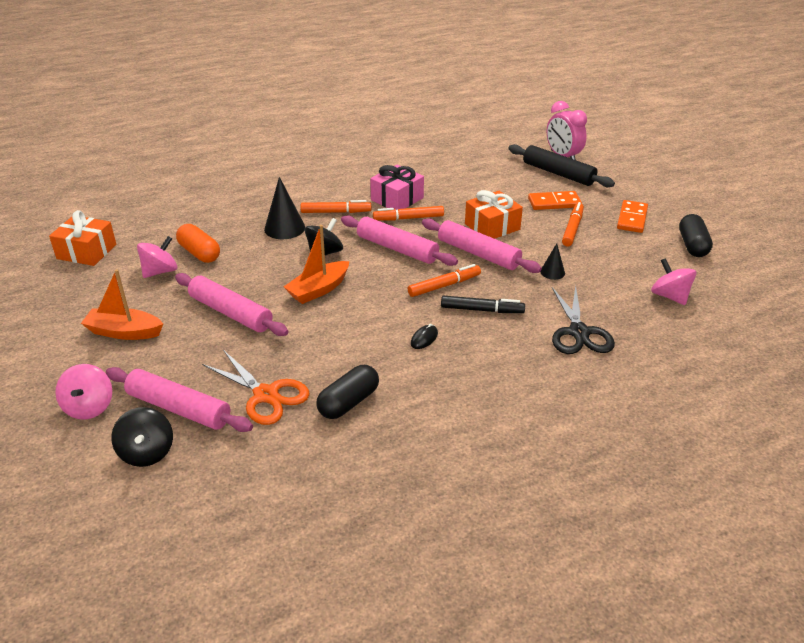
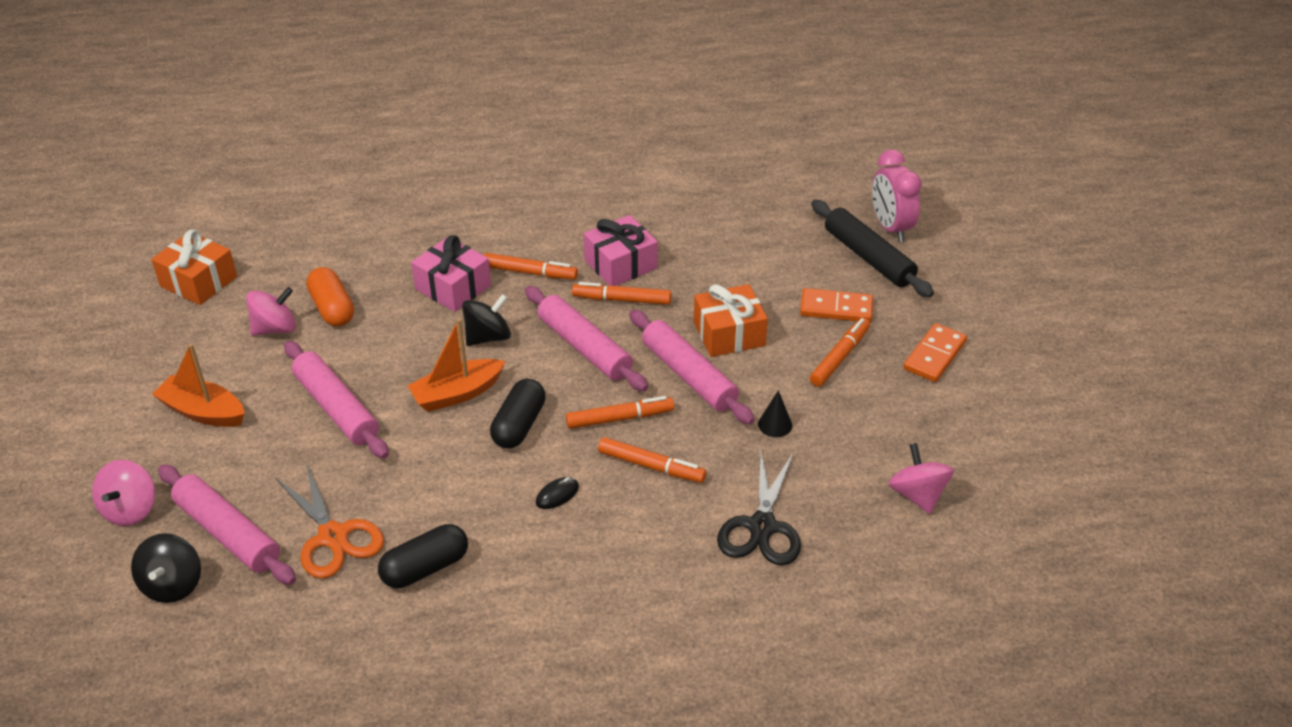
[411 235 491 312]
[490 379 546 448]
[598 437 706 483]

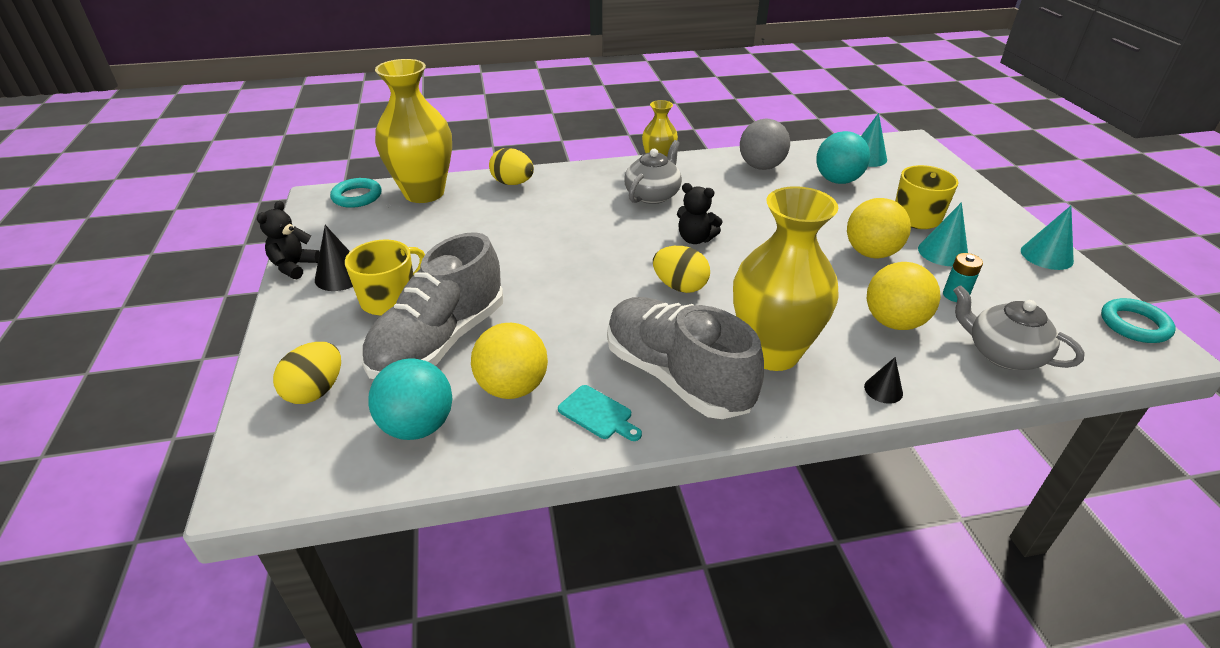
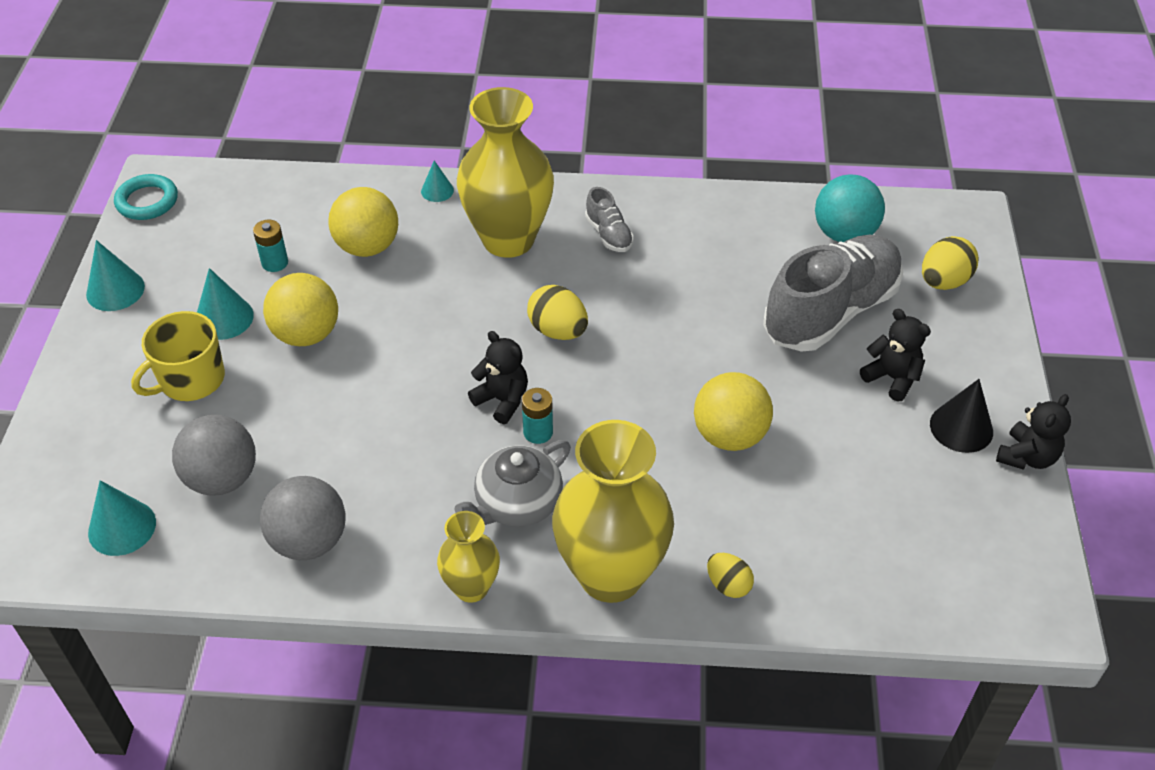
[552 420 674 603]
[172 415 256 496]
[707 553 754 598]
[330 178 382 208] (first image)
[860 309 931 402]
[953 285 1085 370] (first image)
[585 187 634 252]
[694 372 773 451]
[421 160 454 202]
[558 385 642 441] (first image)
[522 388 553 444]

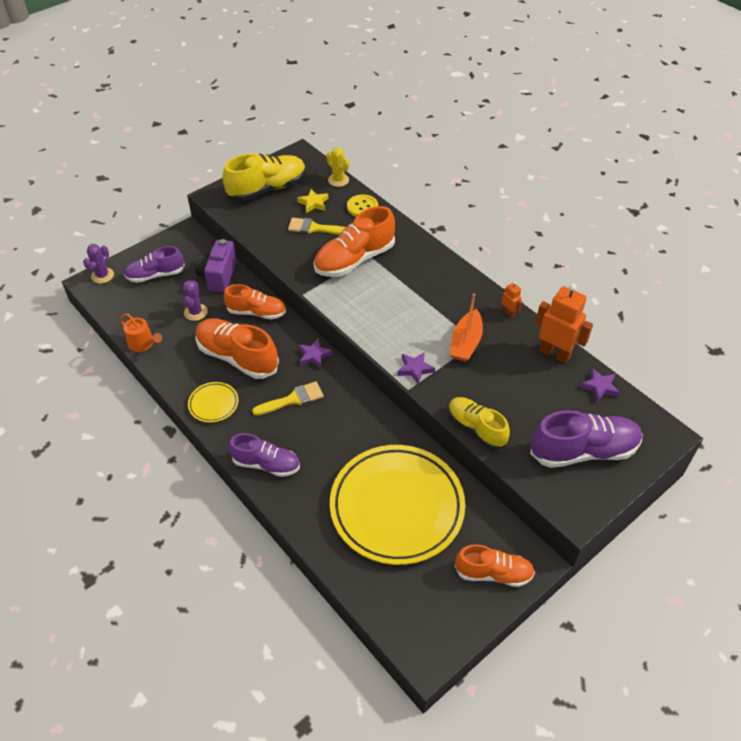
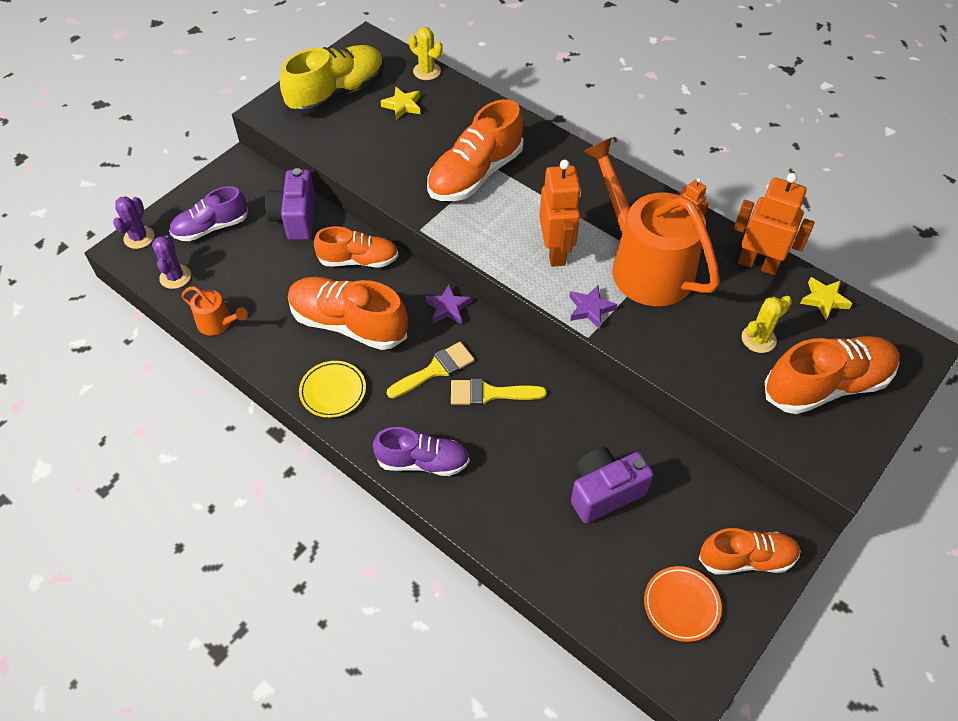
[347 194 378 217] (first image)
[451 379 547 406]
[152 235 191 289]
[583 137 720 306]
[800 277 853 320]
[448 397 510 450] (first image)
[765 336 900 414]
[571 447 654 523]
[539 160 581 267]
[742 296 792 353]
[644 566 722 642]

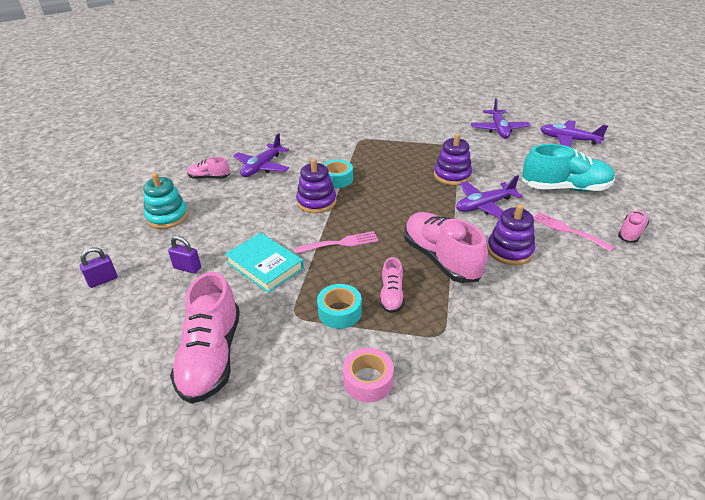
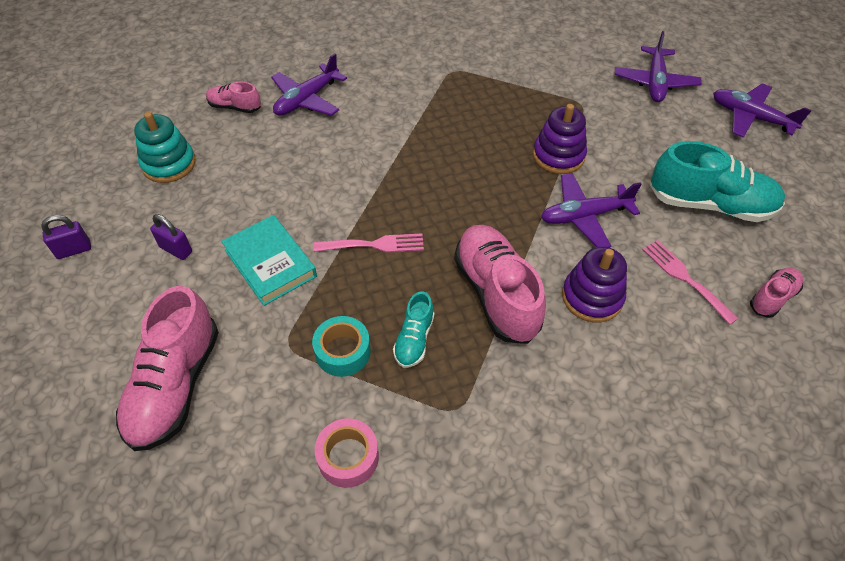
[296 159 336 213] (first image)
[323 159 353 188] (first image)
[393 291 434 368]

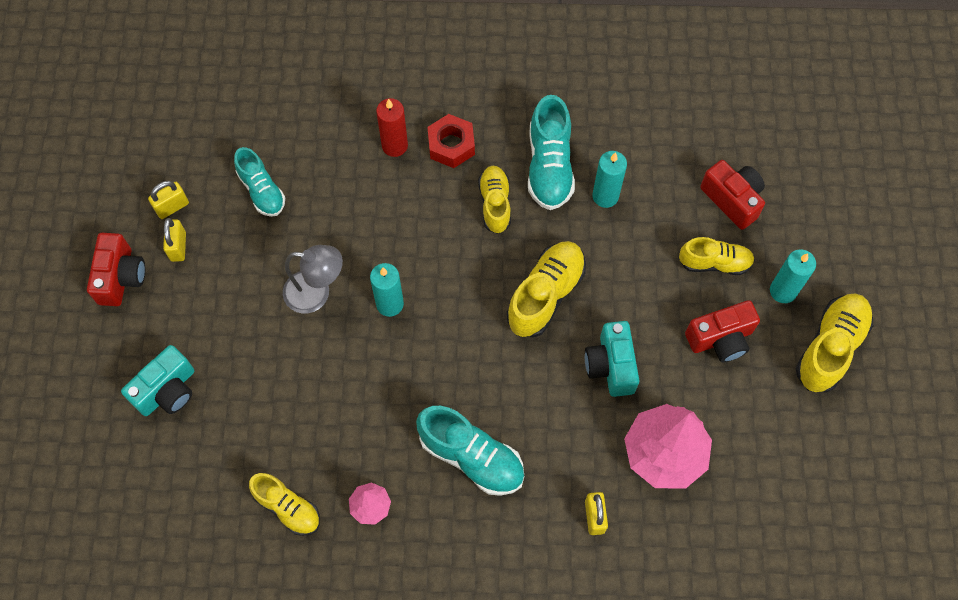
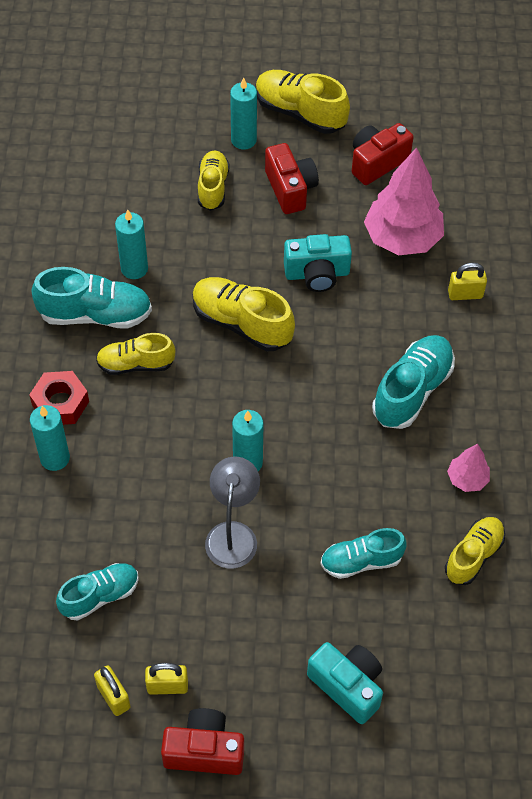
[30 405 70 471]
[352 123 414 185]
[321 528 407 579]

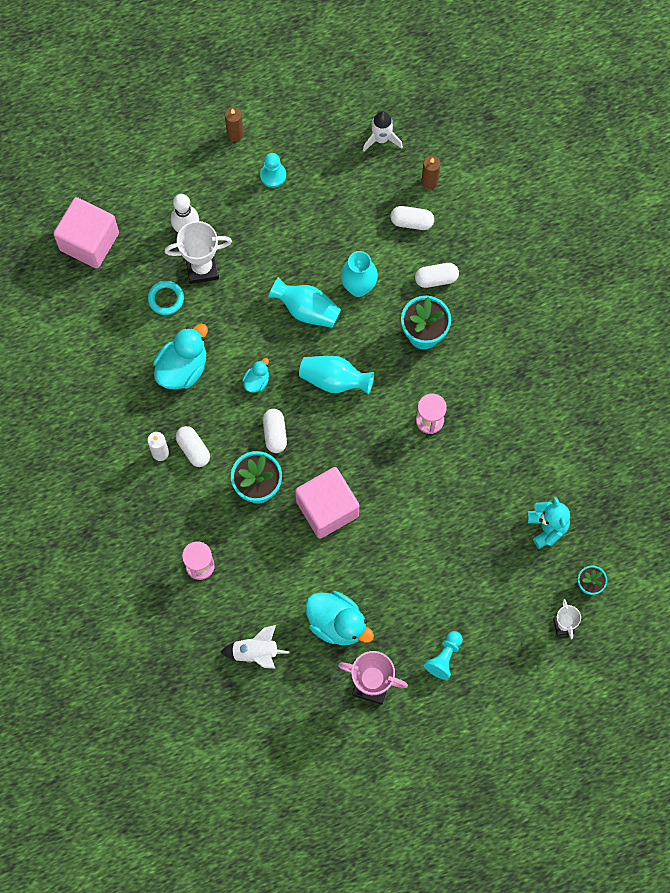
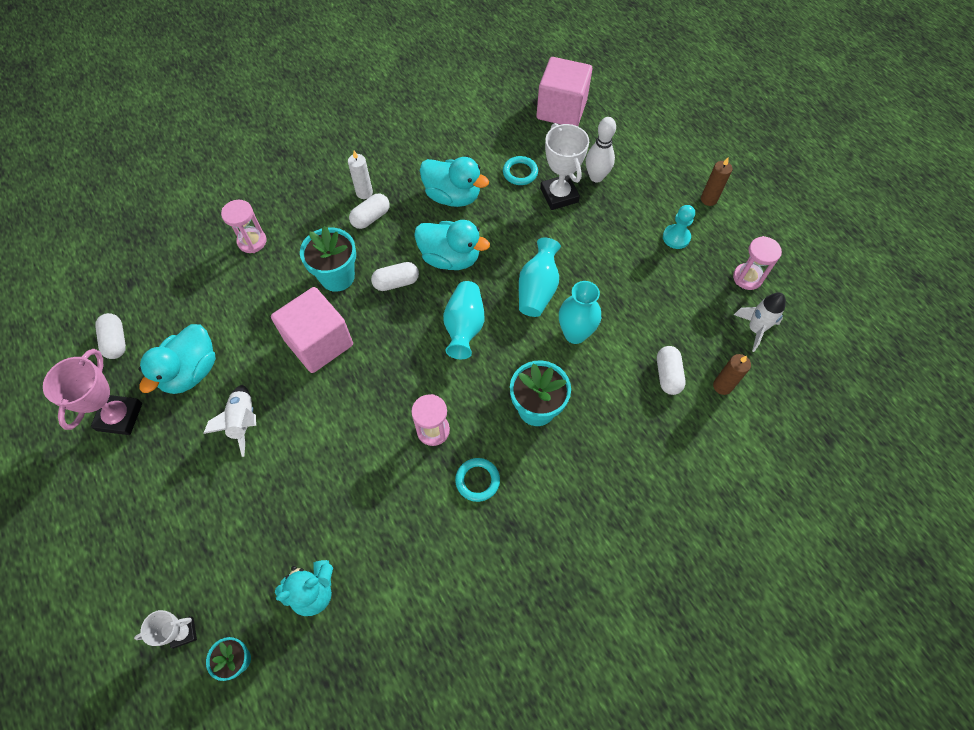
[95 313 126 359]
[414 220 490 270]
[203 385 256 457]
[424 631 463 680] (first image)
[733 236 782 290]
[455 458 500 502]

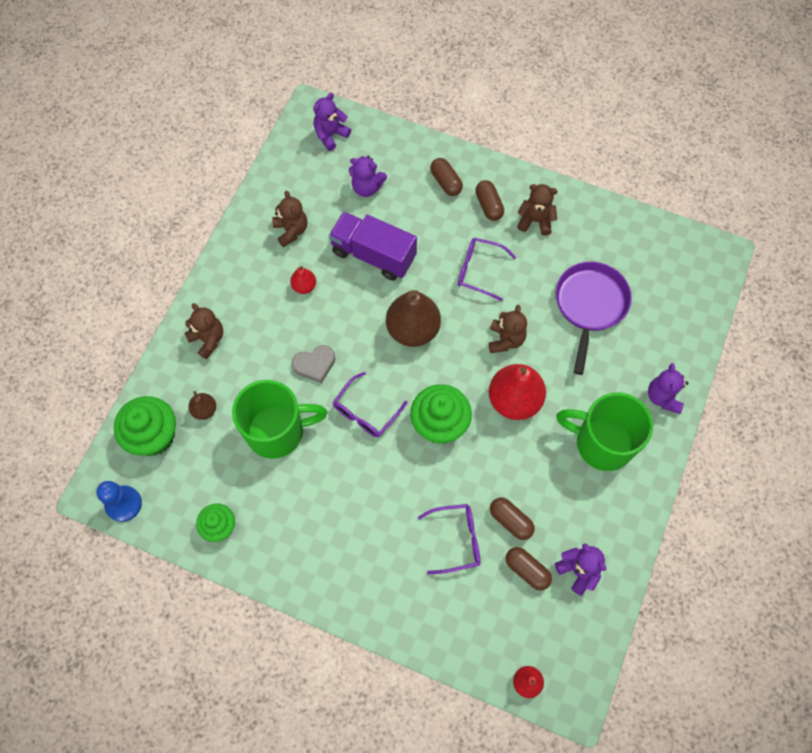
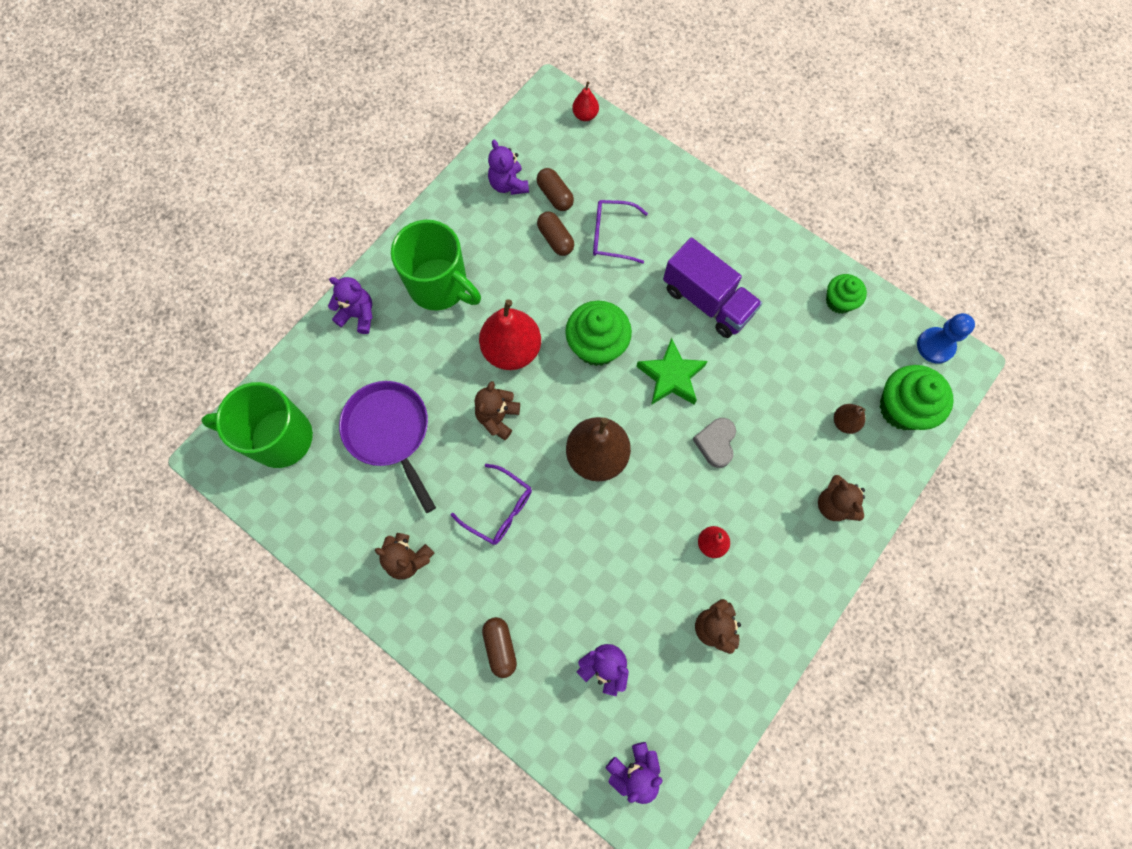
[475 180 504 221] (first image)
[663 238 762 338]
[339 381 436 513]
[693 418 736 468]
[328 277 373 334]
[636 338 708 405]
[201 382 313 468]

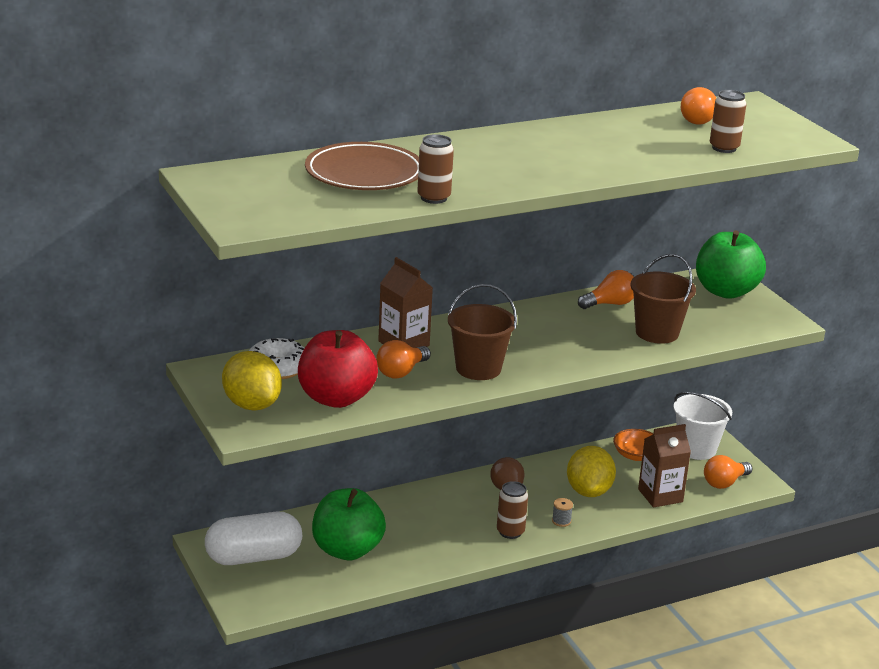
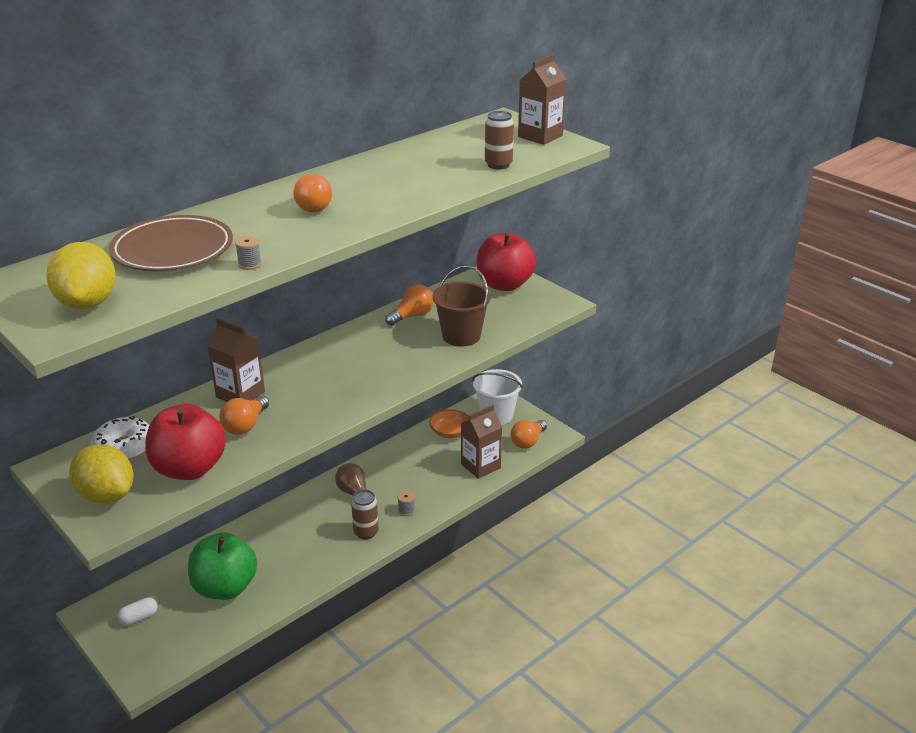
[293 174 332 213]
[235 236 262 270]
[477 232 536 291]
[448 284 517 380] (first image)
[46 242 116 309]
[117 597 157 625]
[518 54 566 145]

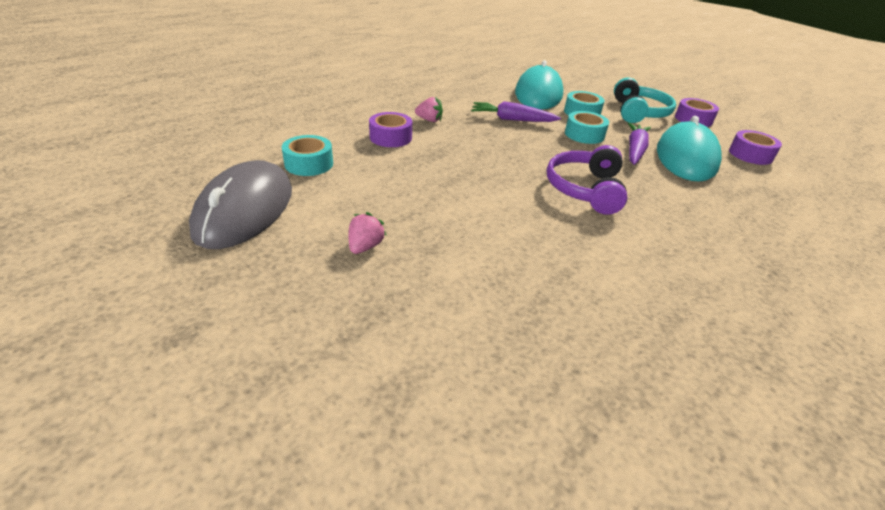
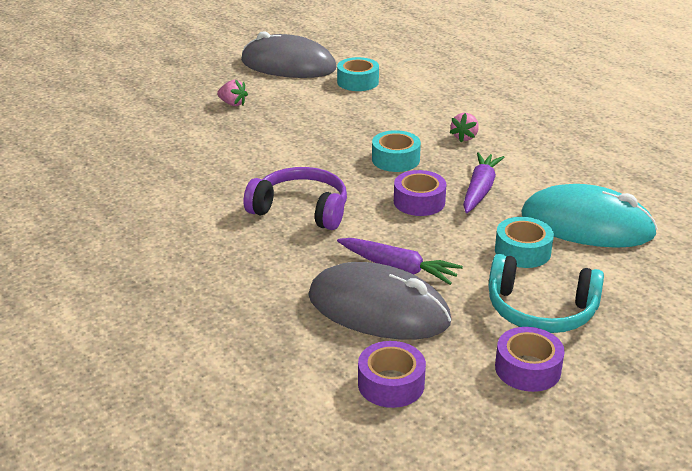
[372 130 421 172]
[394 170 446 216]
[308 262 451 340]

